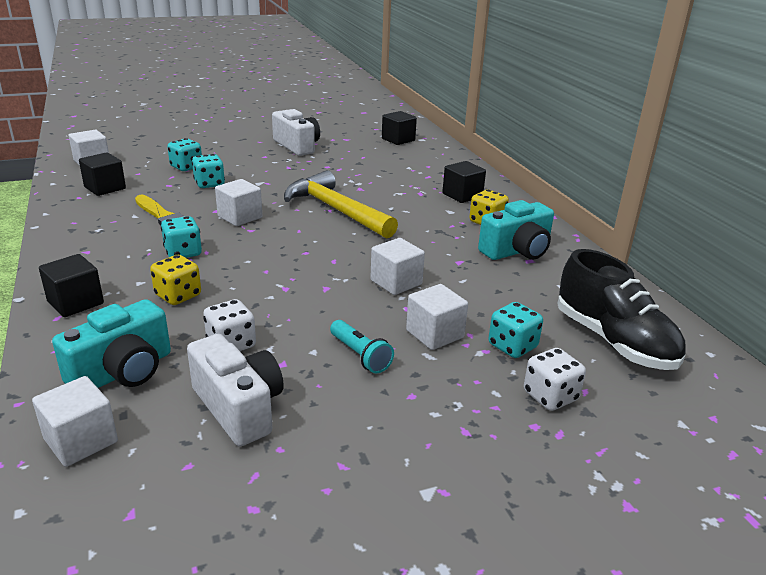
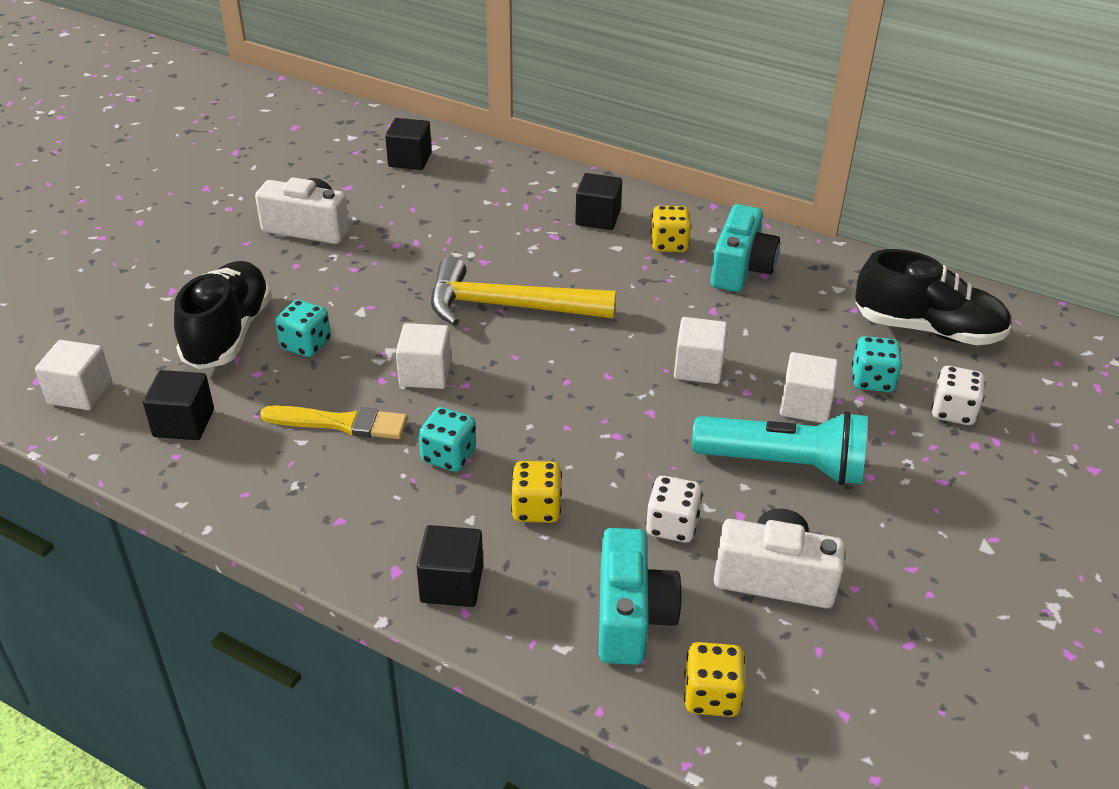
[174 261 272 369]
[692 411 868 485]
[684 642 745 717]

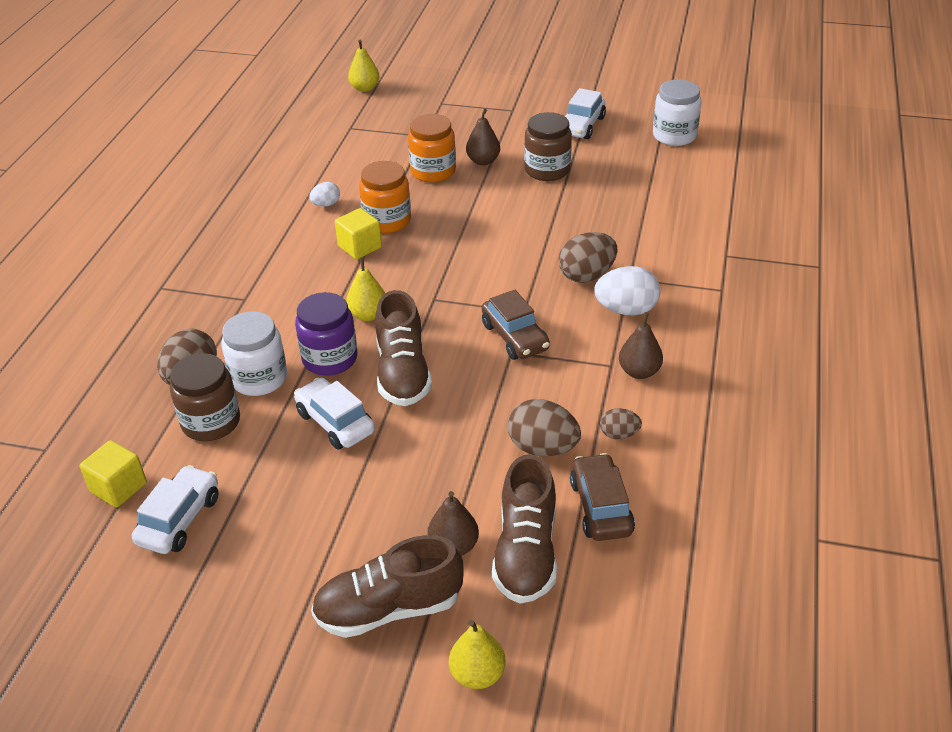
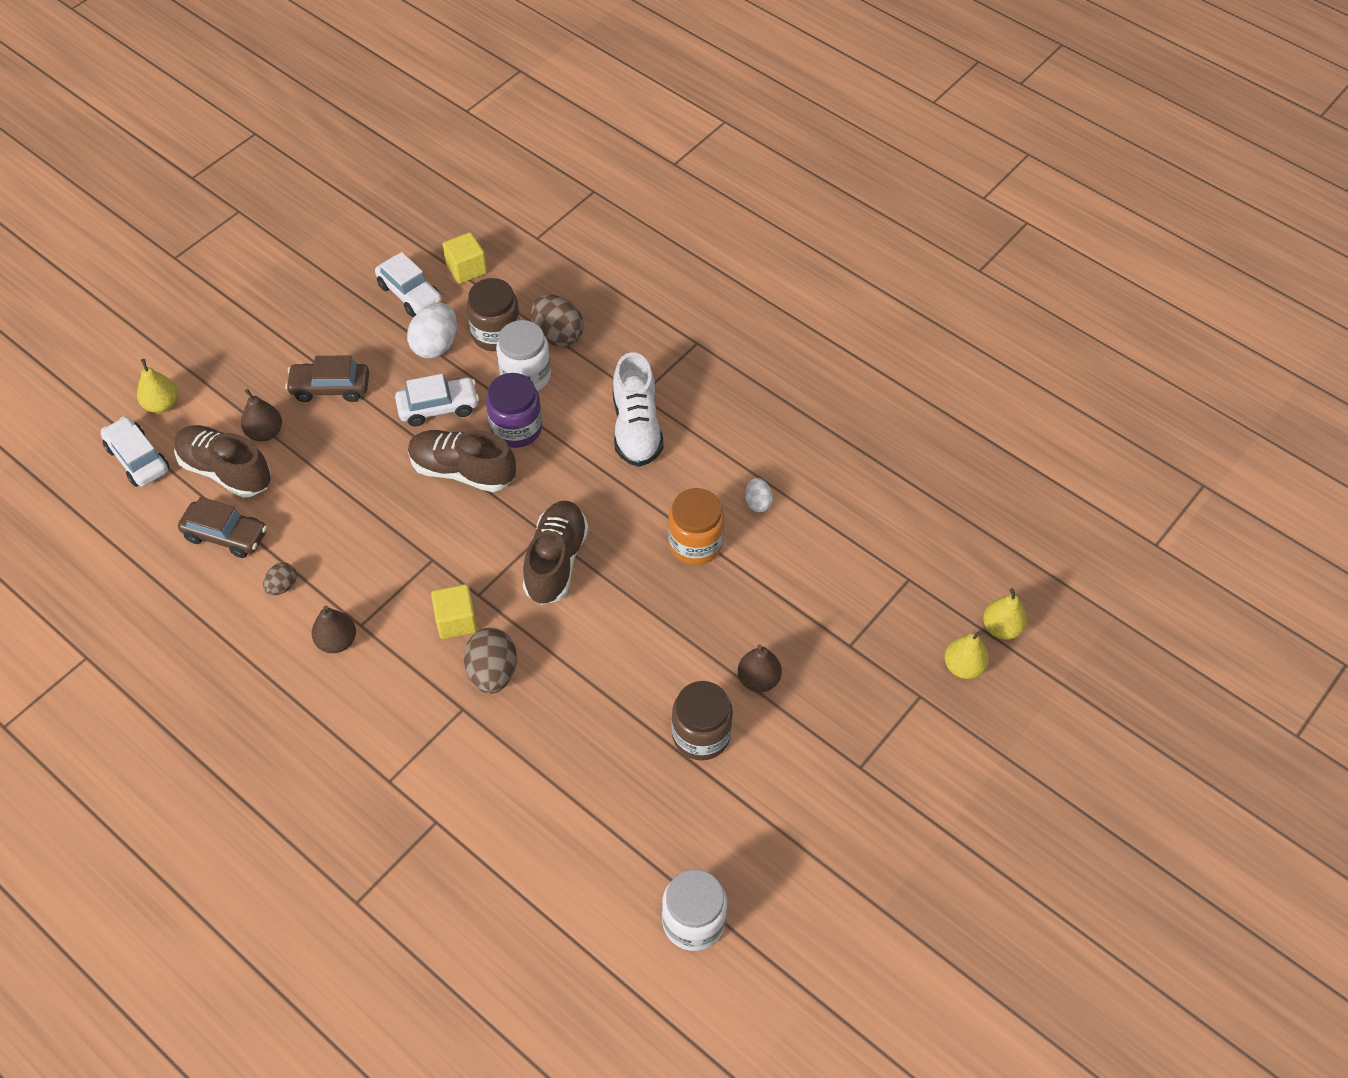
[101 416 169 487]
[408 114 456 183] (first image)
[431 584 477 639]
[944 630 989 679]
[407 303 457 359]
[285 356 369 402]
[508 399 581 456] (first image)
[523 501 589 605]
[613 352 664 467]

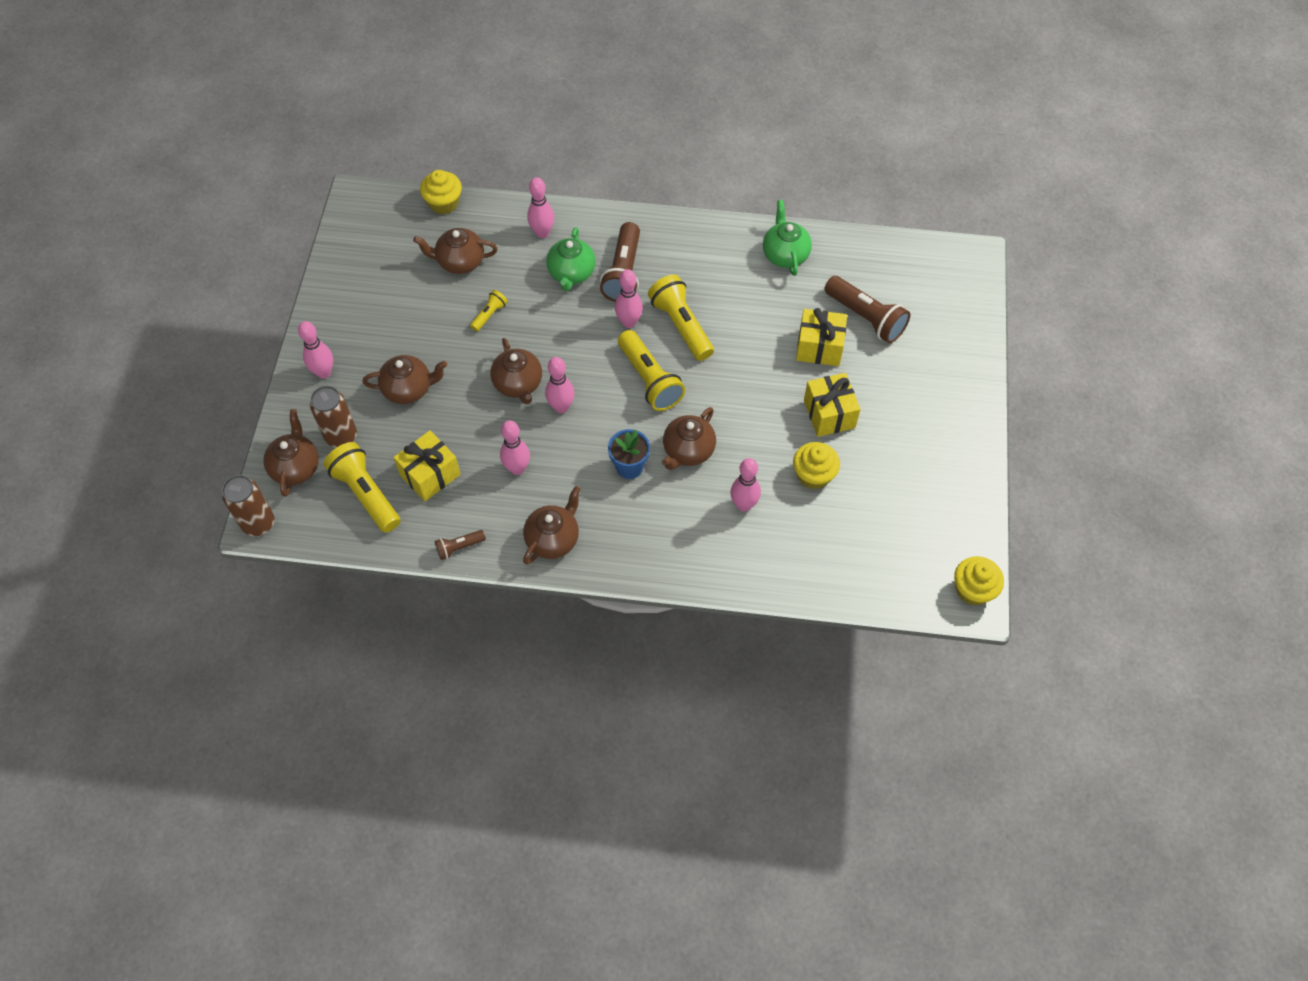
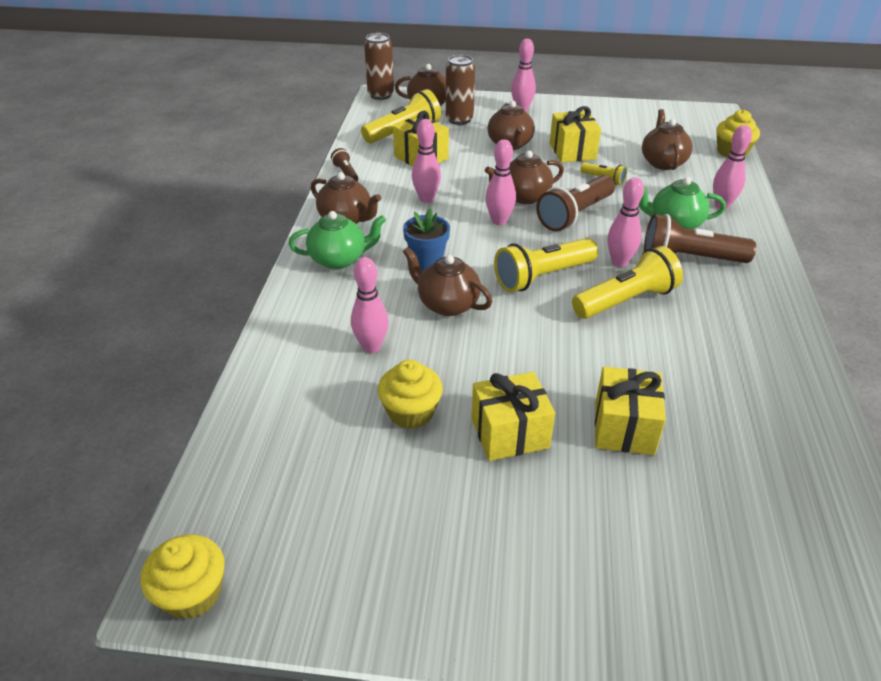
[289 211 386 269]
[536 175 615 231]
[550 106 601 163]

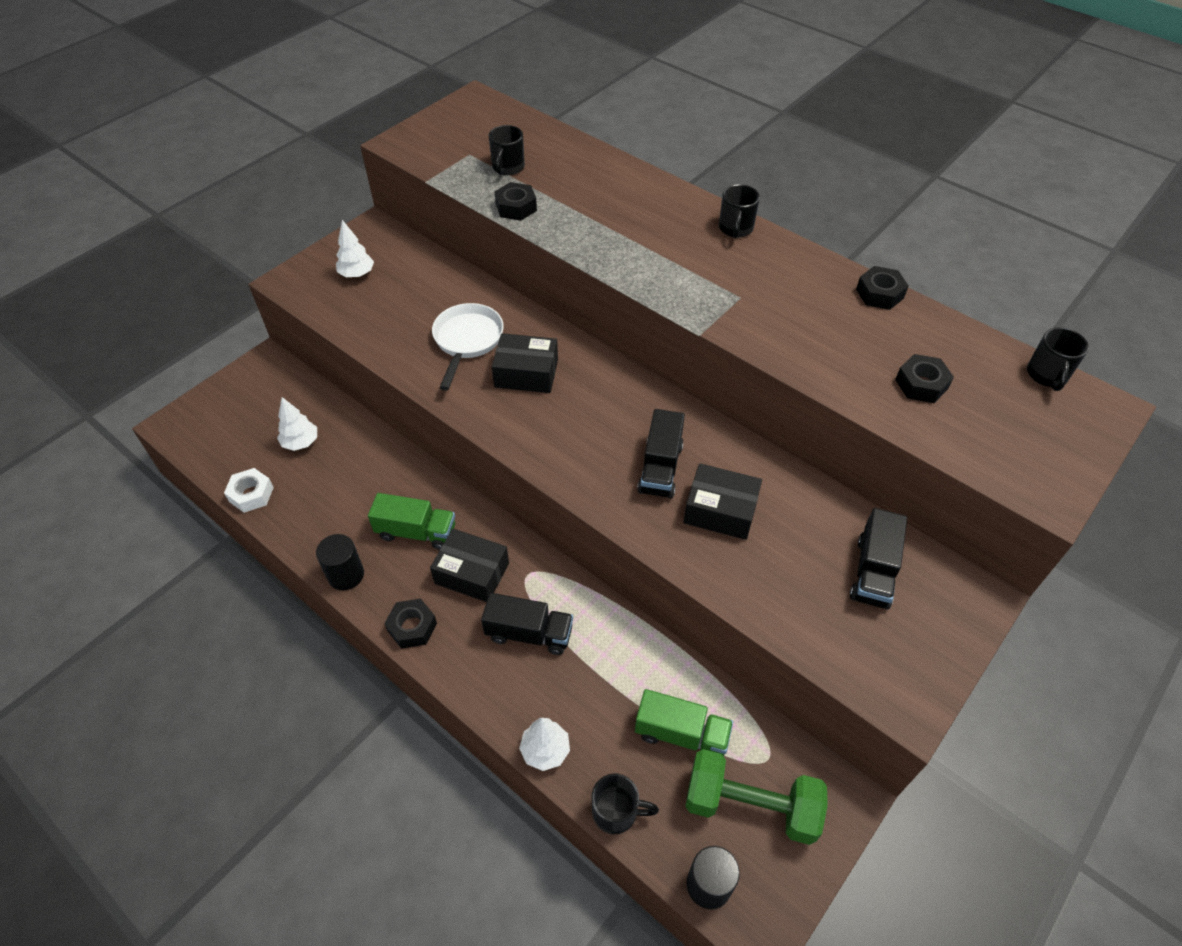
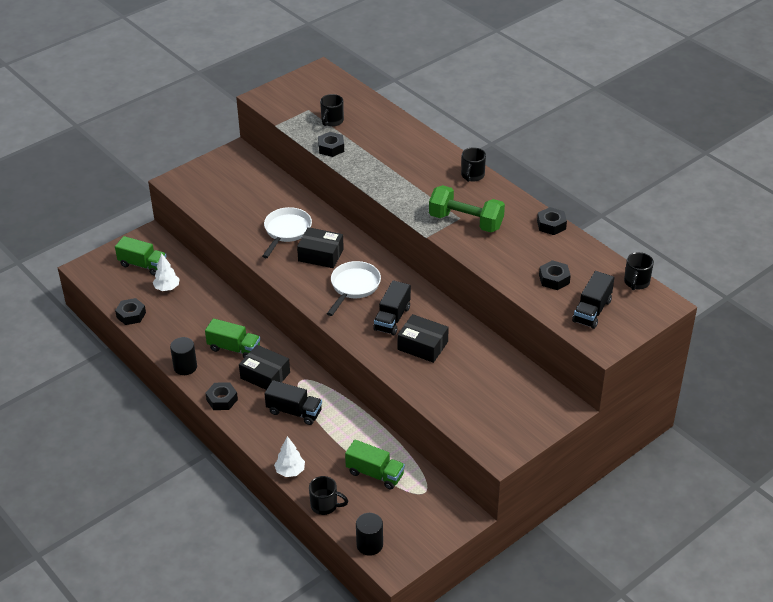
[336 220 374 278] (first image)
[115 298 146 325]
[572 271 614 329]
[429 185 505 232]
[115 236 167 276]
[327 261 381 316]

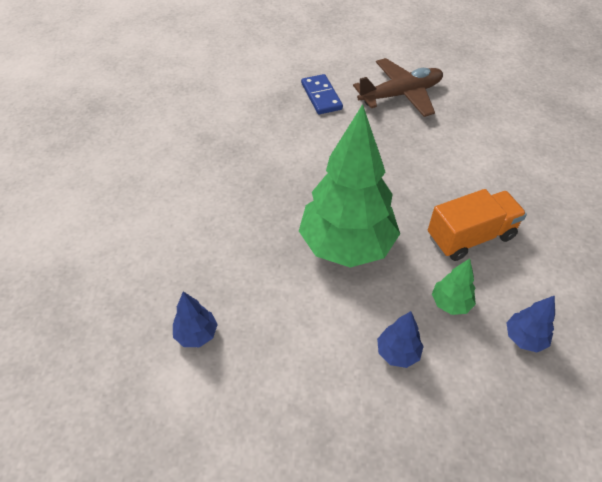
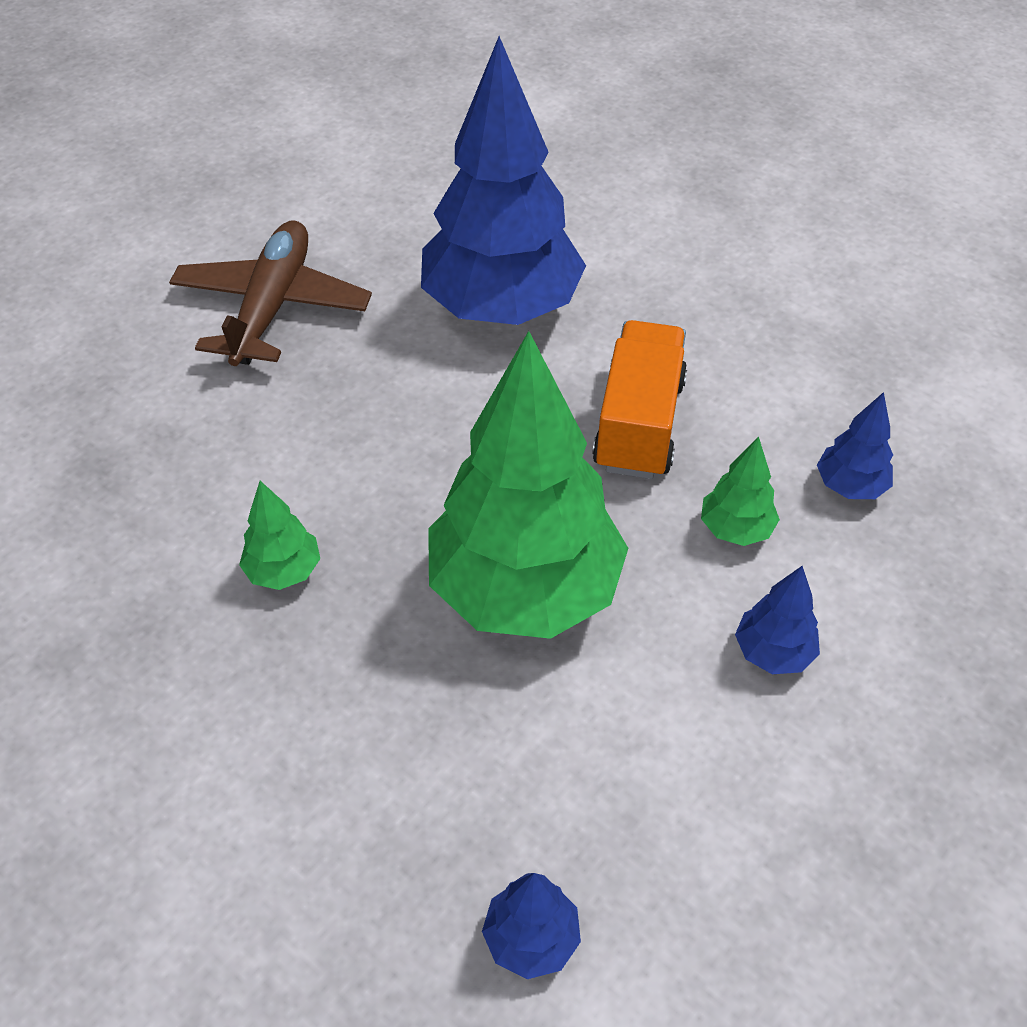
[301 74 343 115] (first image)
[421 36 586 325]
[239 481 320 590]

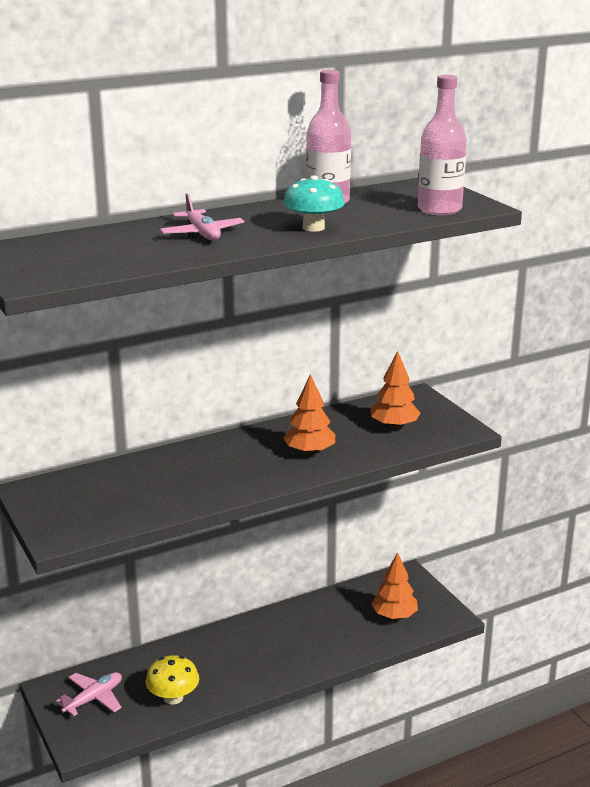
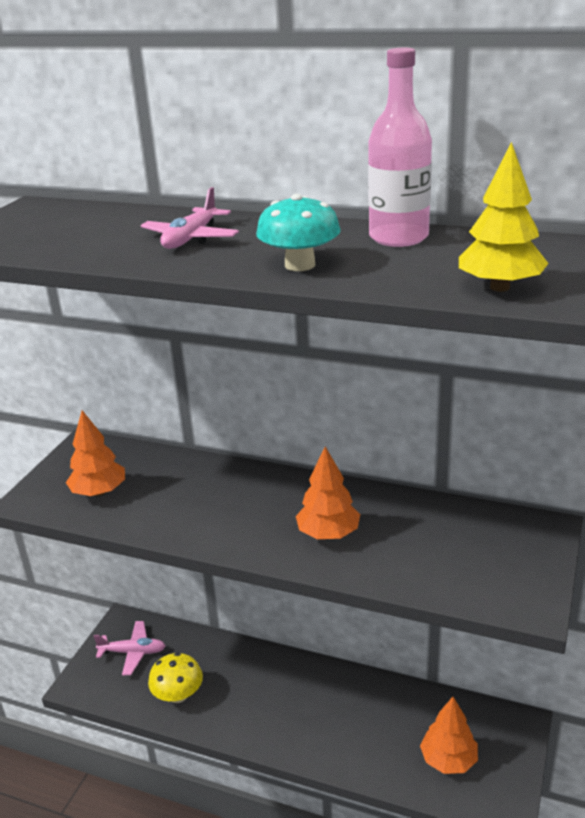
[459 142 549 292]
[66 410 125 496]

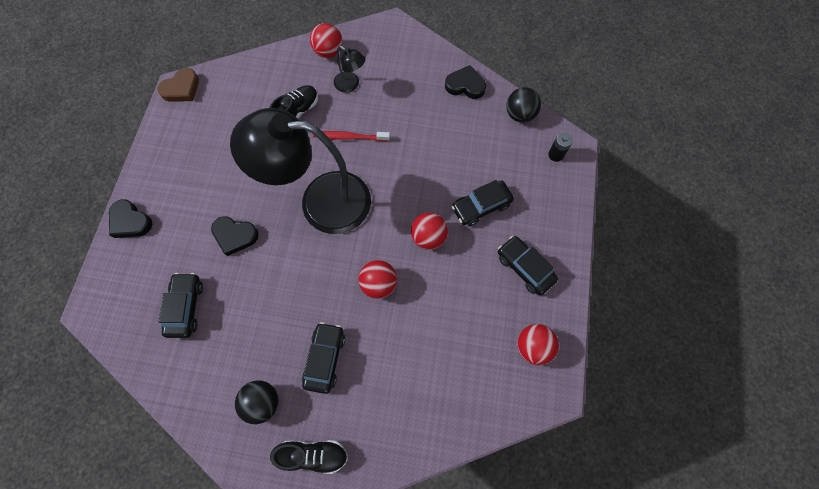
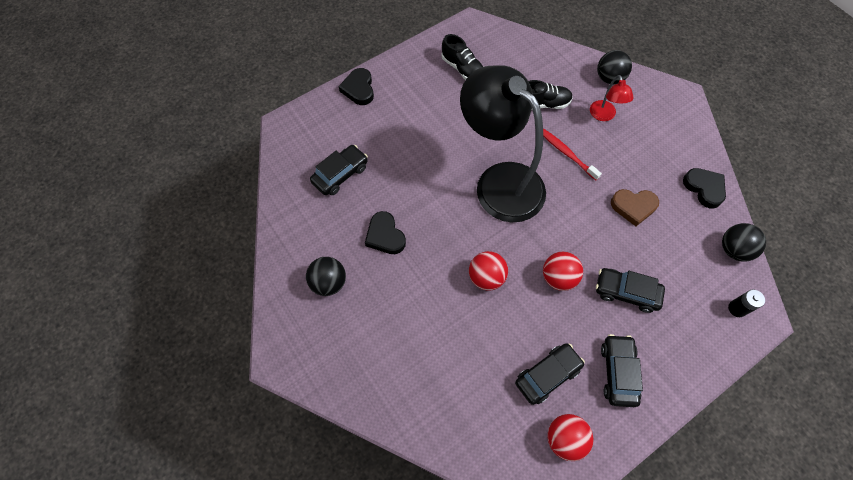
[597 50 632 84]
[590 75 634 121]
[611 189 659 226]
[365 211 406 254]
[515 343 585 405]
[442 34 484 80]

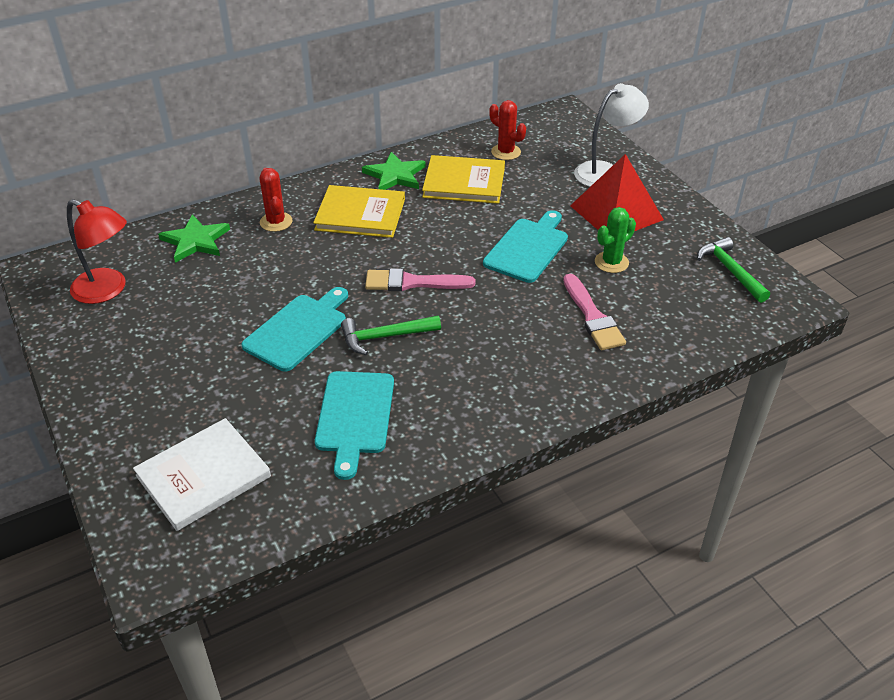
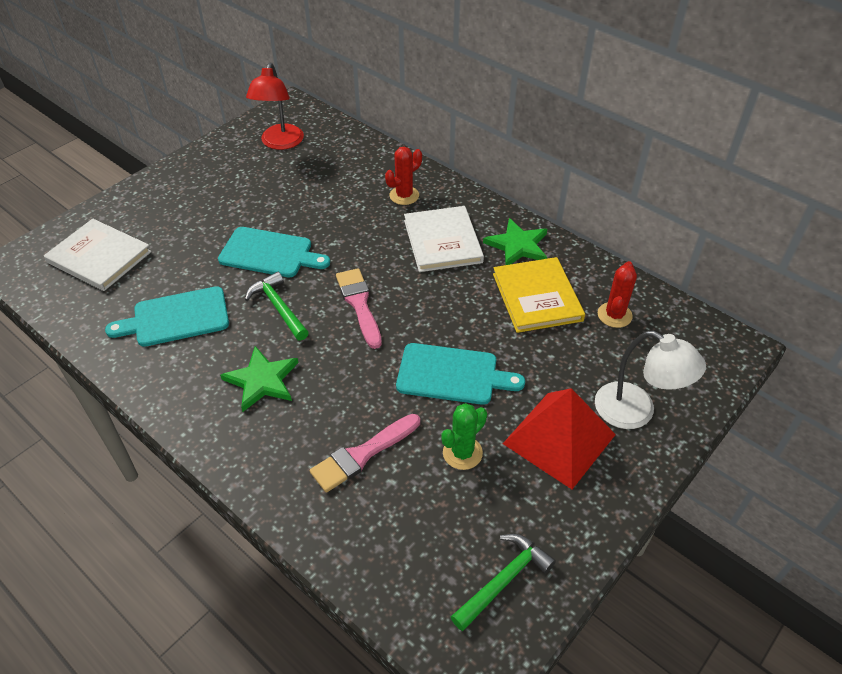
[404 206 484 272]
[441 403 487 470]
[220 346 298 412]

